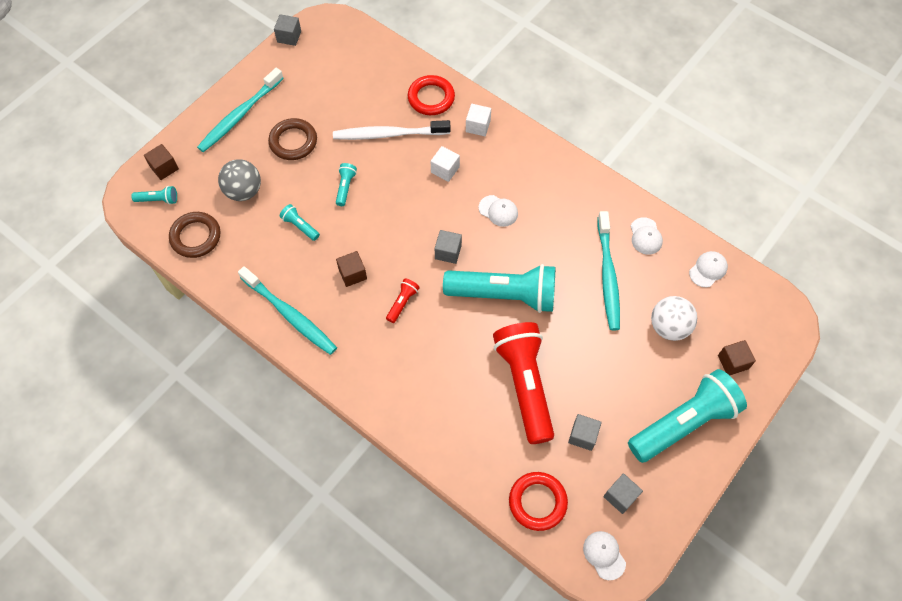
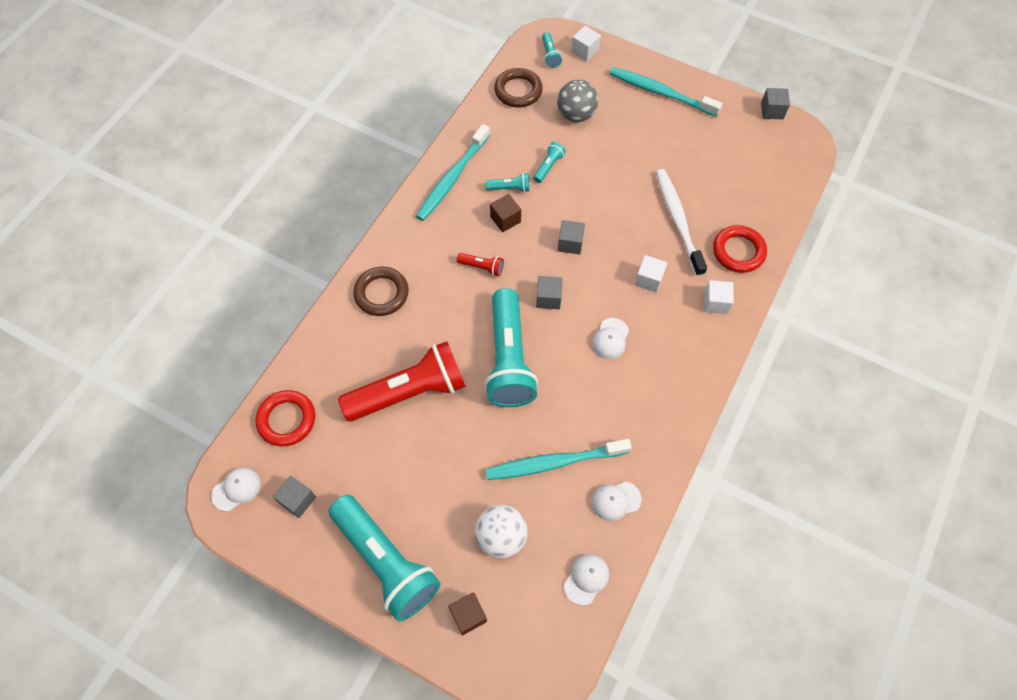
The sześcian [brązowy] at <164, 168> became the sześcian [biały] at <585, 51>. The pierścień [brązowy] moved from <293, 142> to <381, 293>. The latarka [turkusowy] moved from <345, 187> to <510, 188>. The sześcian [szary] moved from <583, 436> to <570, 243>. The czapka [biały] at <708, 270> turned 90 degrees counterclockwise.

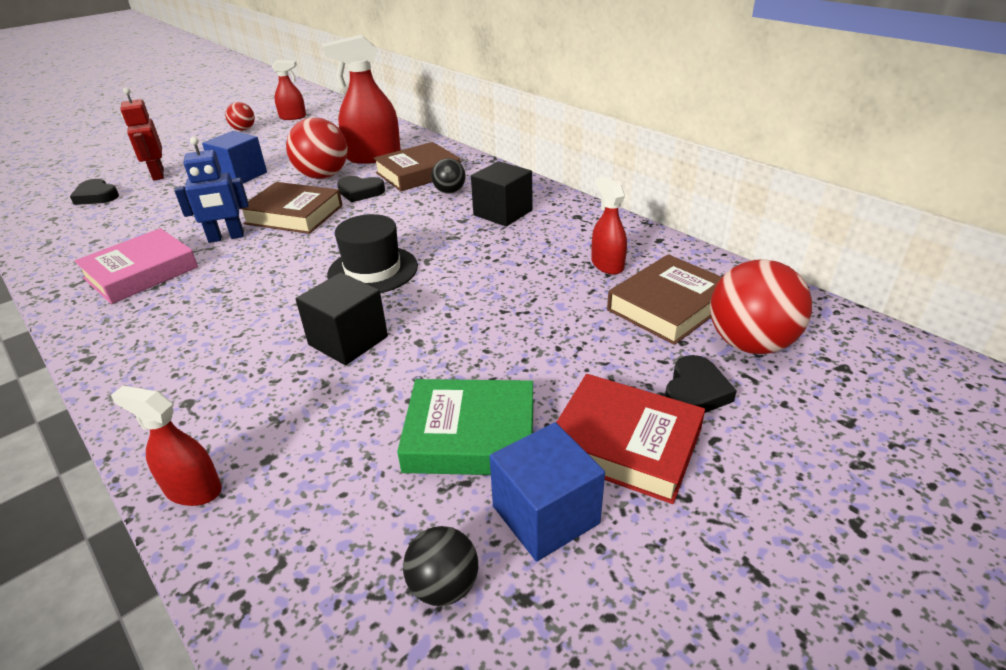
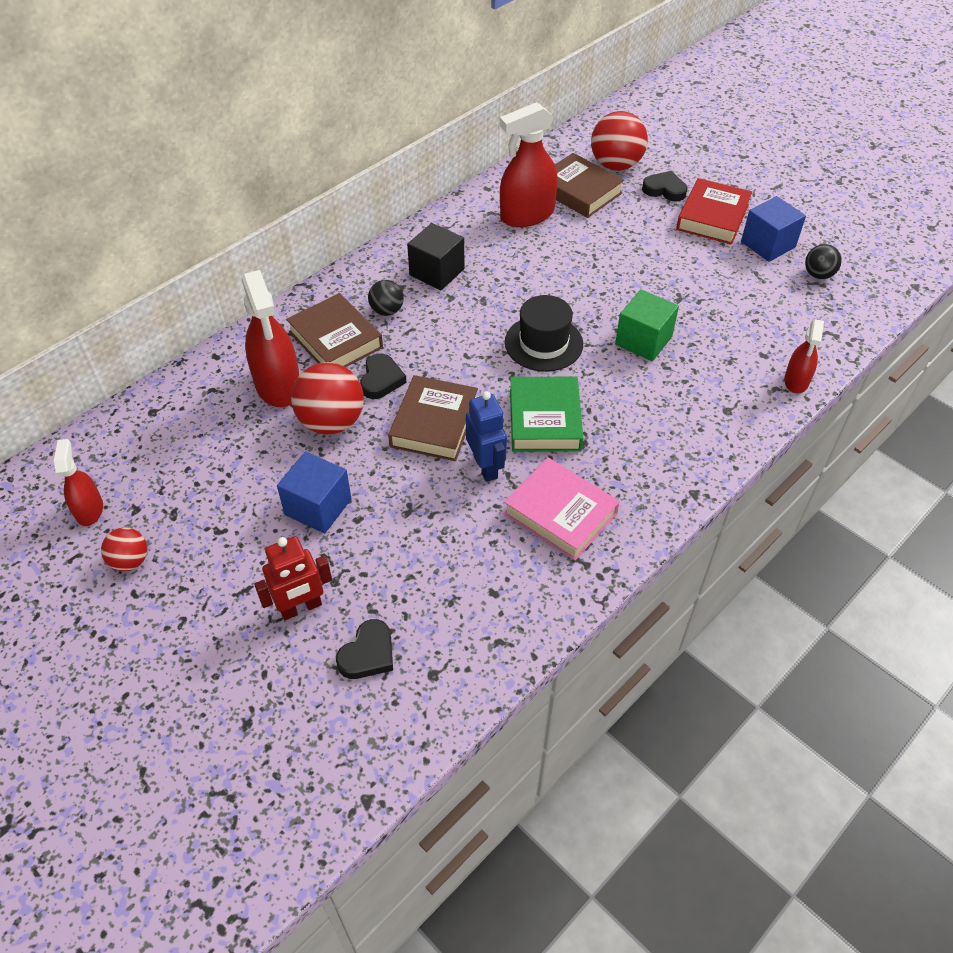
The sześcian [czarny] at <348, 340> became the sześcian [zielony] at <643, 340>. The książka [zielony] moved from <470, 435> to <544, 419>. The spryskiwacz [czerwony] at <607, 265> changed to 1.77 times the size.

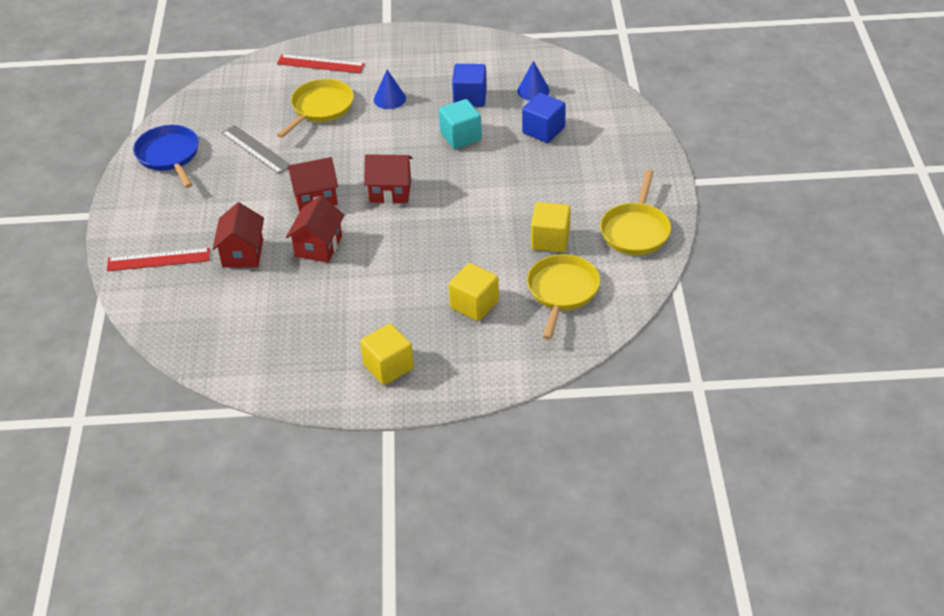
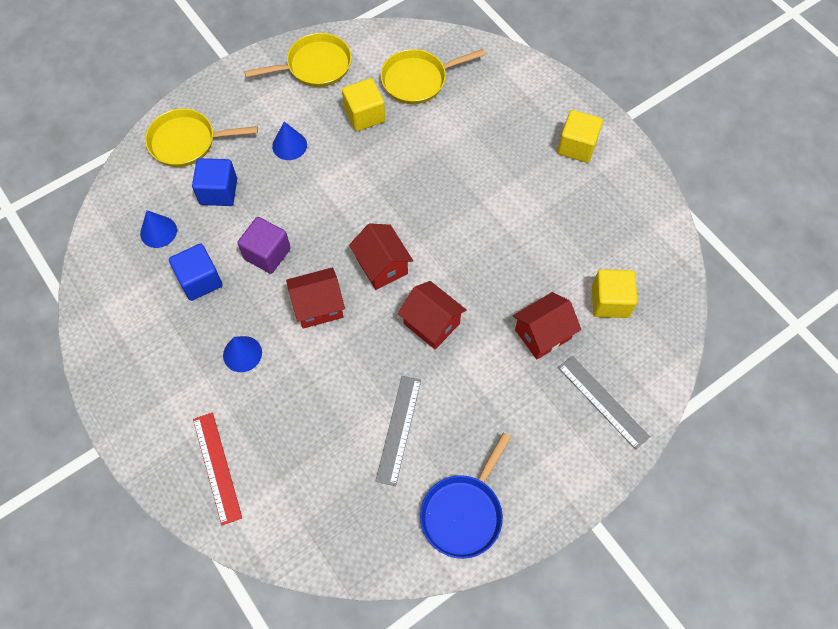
The linijka [czerwony] at <158, 260> became the linijka [szary] at <603, 401>. The patelnia [żółty] moved from <320, 108> to <187, 142>. The domek [czerwony] moved from <318, 246> to <318, 306>. The sześcian [turkusowy] at <461, 136> became the sześcian [fioletowy] at <267, 254>. The sześcian [żółty] moved from <474, 305> to <610, 301>. The stożek [niebieski] at <289, 145> appeared.

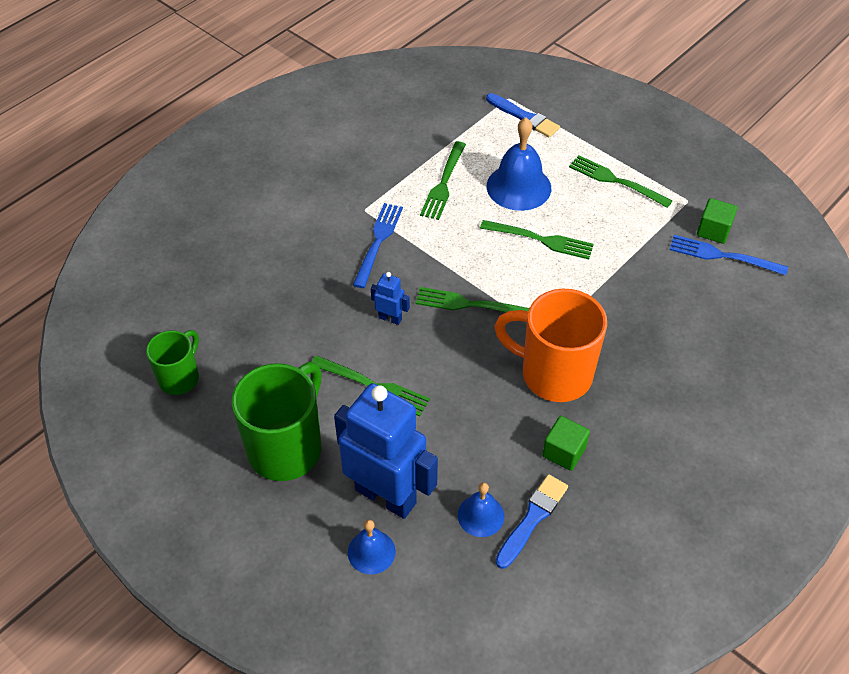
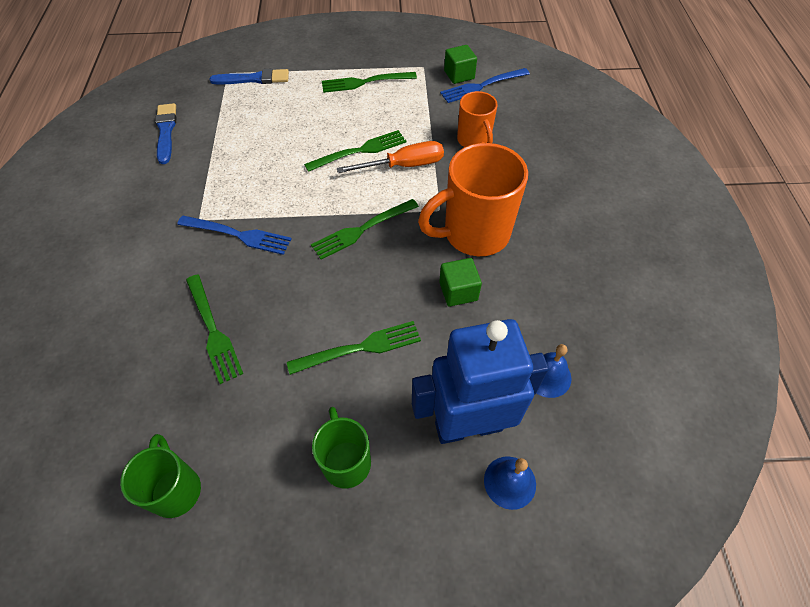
The kubek [zielony] at <287, 447> changed to 0.58 times the size. The widelec [niebieski] at <378, 242> turned 135 degrees clockwise. The robot [niebieski] at <390, 318> disappeared. The widelec [zielony] moved from <443, 183> to <213, 330>. The dzwonek [niebieski] at <518, 187> disappeared. The pędzel [niebieski] moved from <532, 518> to <166, 131>. The sześcian [zielony] moved from <564, 452> to <458, 291>. The śrubokręt [pomarańczowy] at <404, 165> appeared. The kubek [pomarańczowy] at <474, 141> appeared.

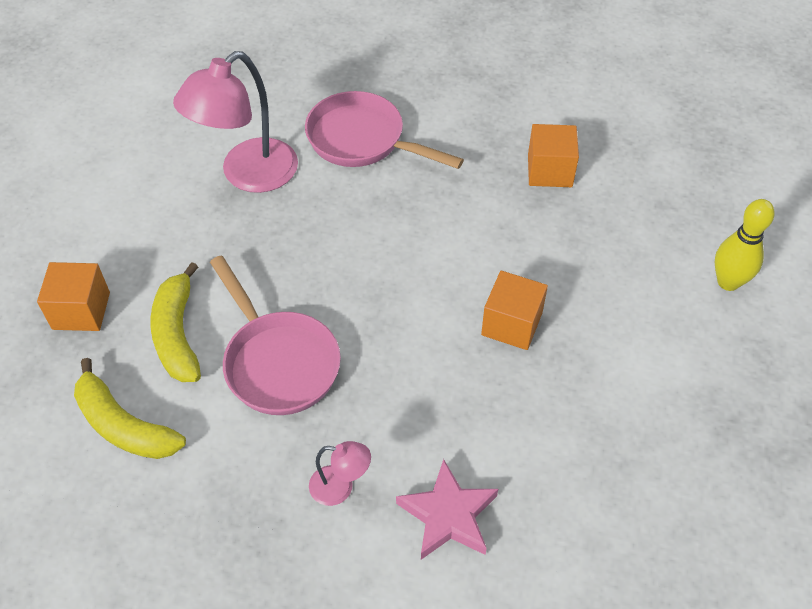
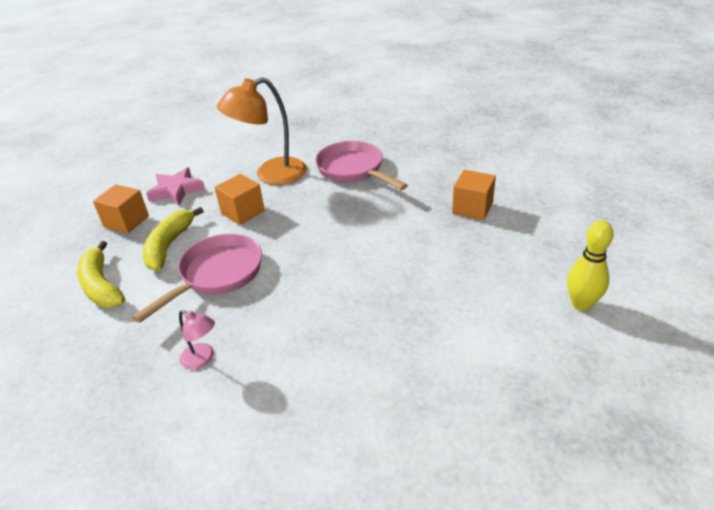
The lampka [różowy] at <248, 175> became the lampka [pomarańczowy] at <271, 175>. The patelnia [różowy] at <278, 362> turned 135 degrees counterclockwise. The gwiazda [różowy] moved from <448, 515> to <176, 190>. The sześcian [pomarańczowy] moved from <511, 324> to <242, 212>.

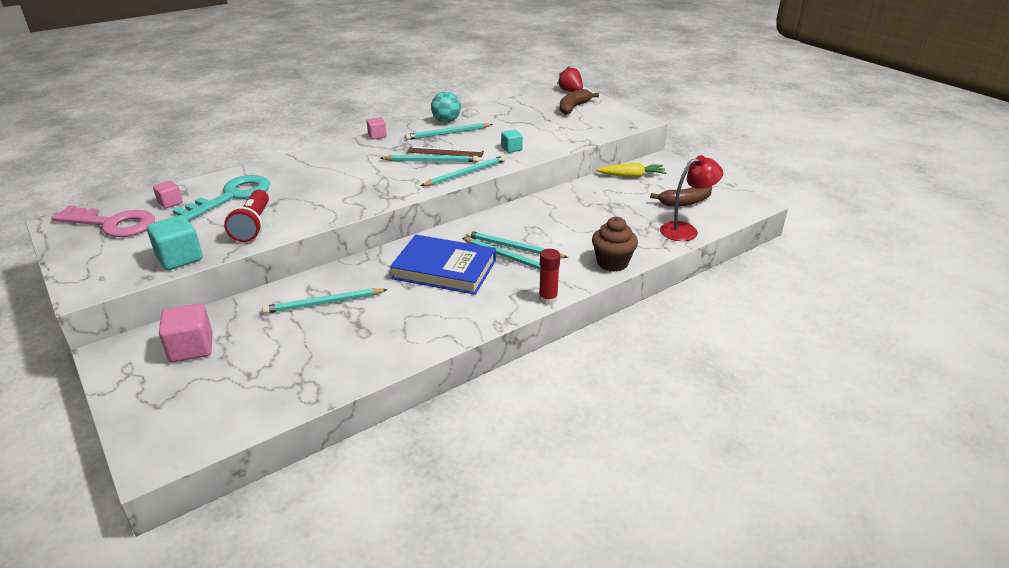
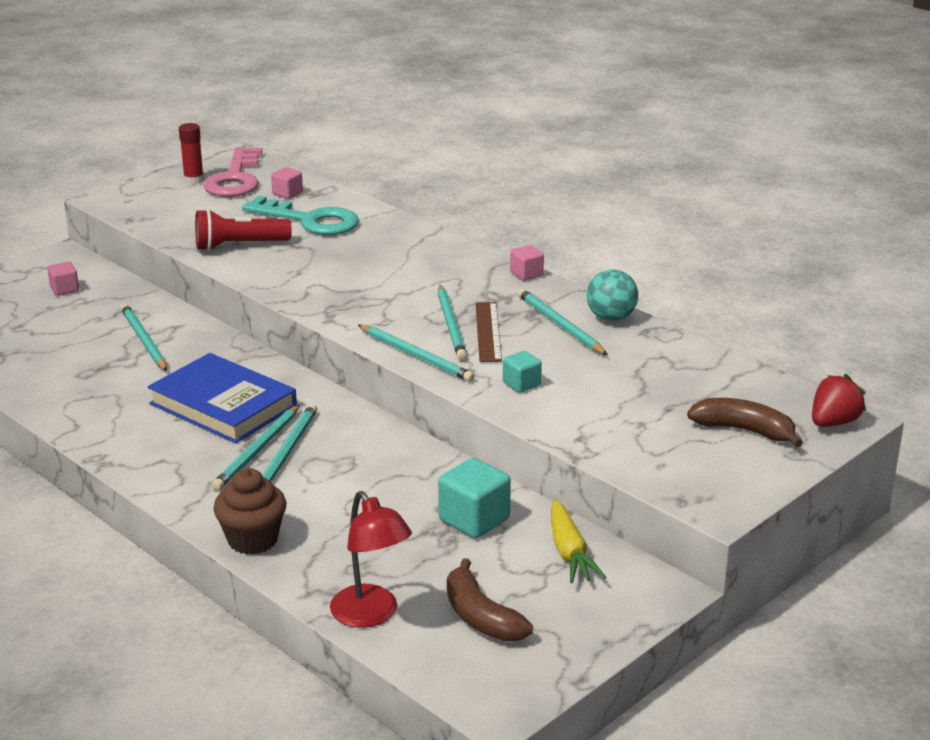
The sześcian [turkusowy] moved from <179, 258> to <474, 520>. The sześcian [różowy] at <191, 348> changed to 0.58 times the size. The książka [niebieski] at <444, 269> turned 60 degrees counterclockwise. The klej w sztyfcie [czerwony] moved from <548, 299> to <194, 180>.

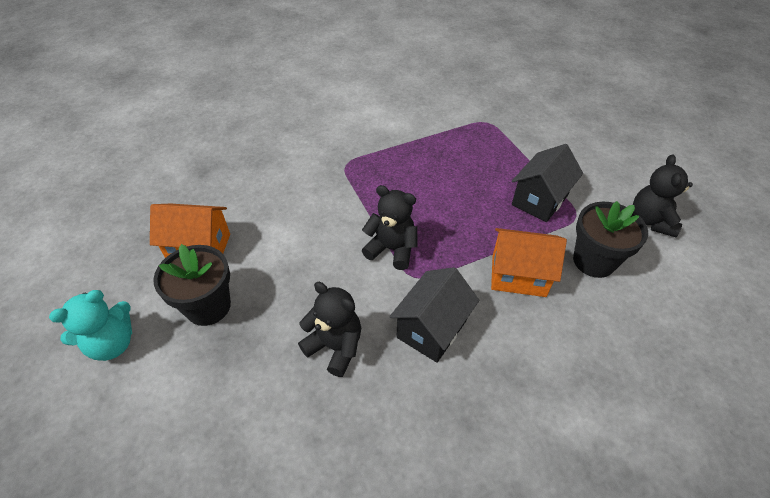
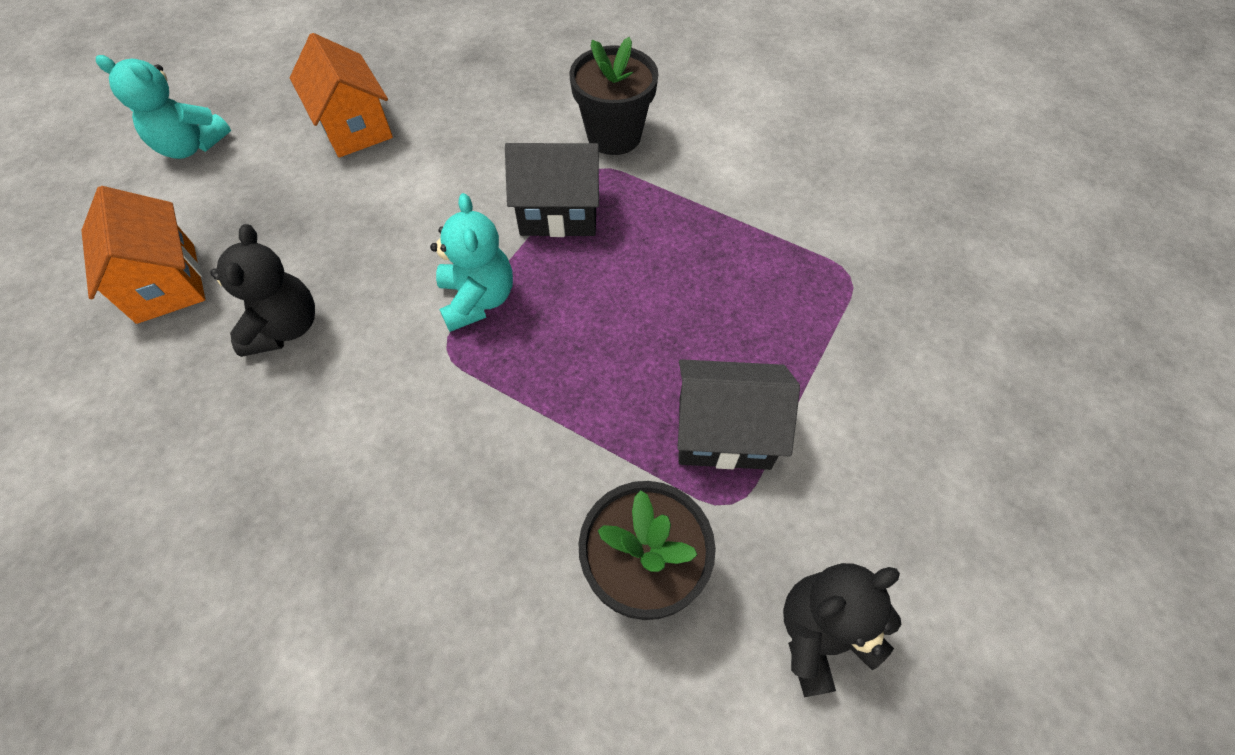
The doniczka [czarny] moved from <208, 306> to <614, 136>. The miś [czarny] at <392, 249> became the miś [turkusowy] at <478, 299>. The domek [czarny] moved from <432, 329> to <559, 213>. The domek [pomarańczowy] moved from <518, 275> to <166, 283>.

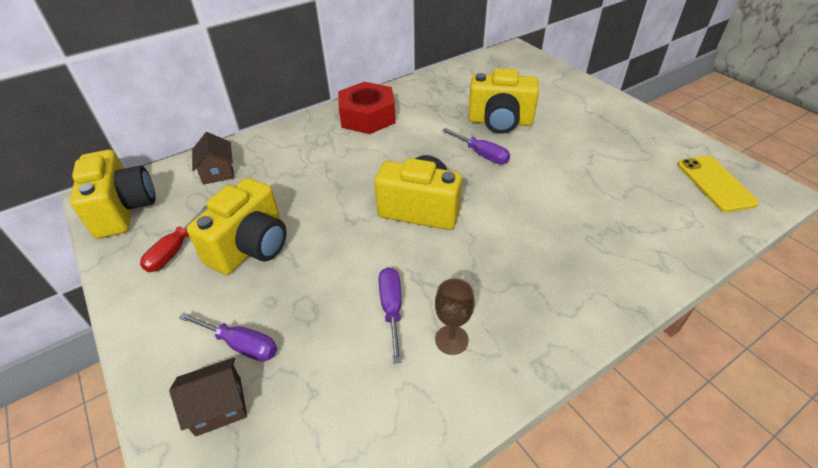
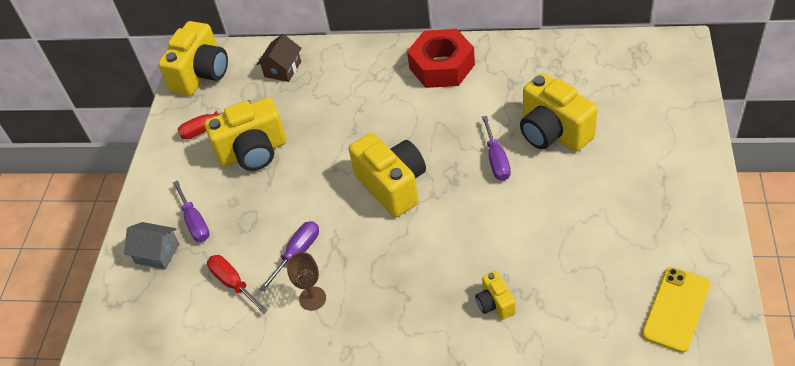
The domek [brązowy] at <218, 406> became the domek [szary] at <157, 253>. The śrubokręt [czerwony] at <233, 283> appeared. The aparat fotograficzny [żółty] at <495, 304> appeared.

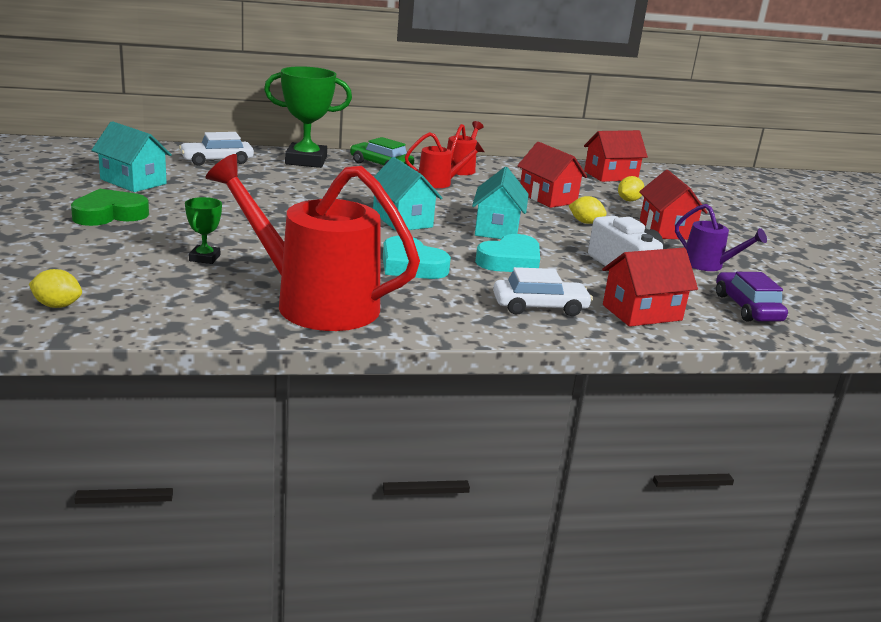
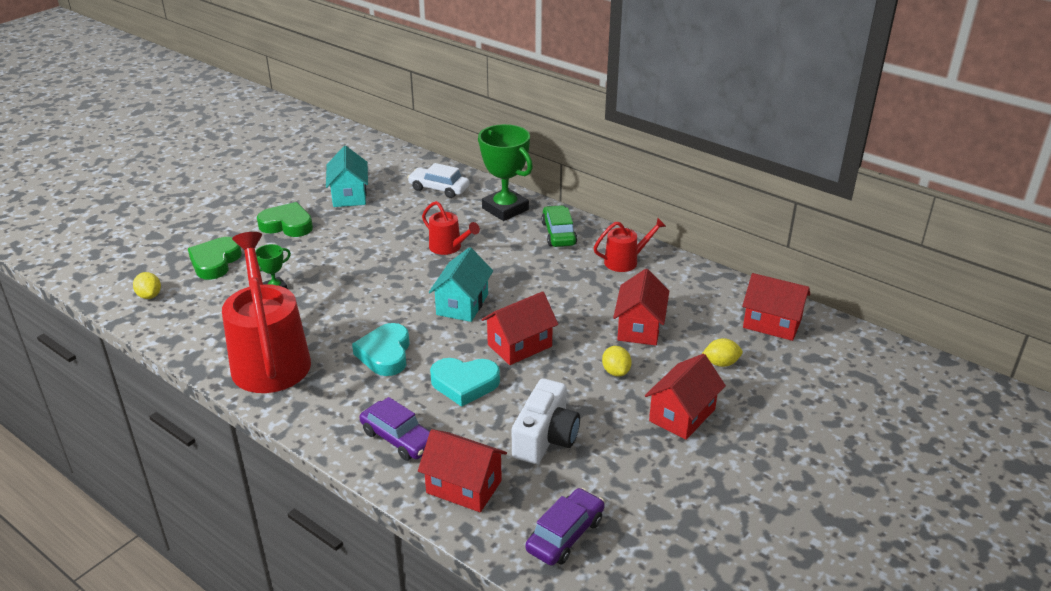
The konewka [czerwony] moved from <439, 183> to <448, 247>. The domek [turkusowy] at <497, 229> became the domek [czerwony] at <519, 345>. The samochód [biały] at <540, 307> became the samochód [fioletowy] at <399, 438>. The konewka [fioletowy] at <708, 265> disappeared. The serce [zielony] at <215, 262> appeared.

